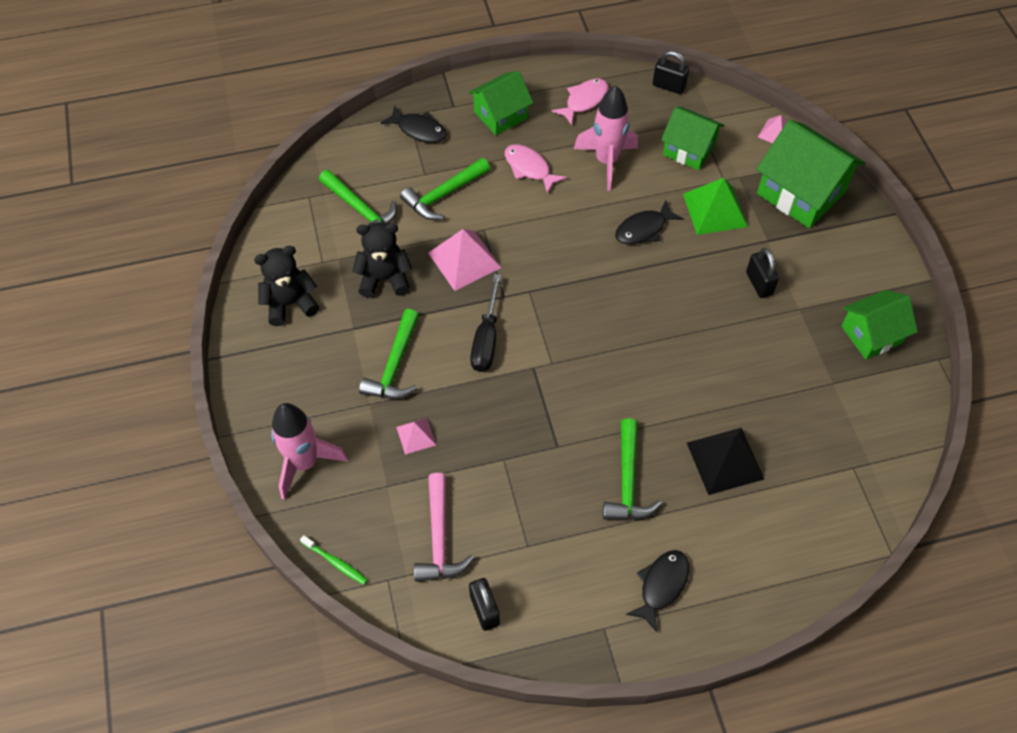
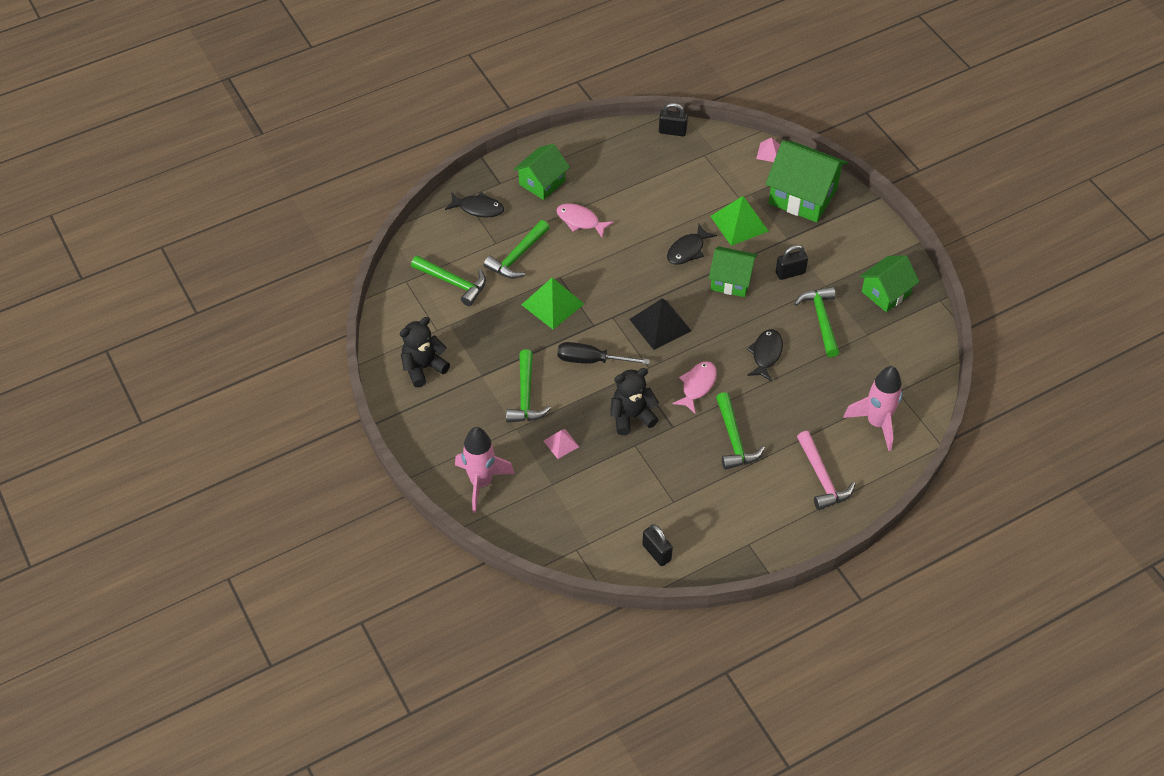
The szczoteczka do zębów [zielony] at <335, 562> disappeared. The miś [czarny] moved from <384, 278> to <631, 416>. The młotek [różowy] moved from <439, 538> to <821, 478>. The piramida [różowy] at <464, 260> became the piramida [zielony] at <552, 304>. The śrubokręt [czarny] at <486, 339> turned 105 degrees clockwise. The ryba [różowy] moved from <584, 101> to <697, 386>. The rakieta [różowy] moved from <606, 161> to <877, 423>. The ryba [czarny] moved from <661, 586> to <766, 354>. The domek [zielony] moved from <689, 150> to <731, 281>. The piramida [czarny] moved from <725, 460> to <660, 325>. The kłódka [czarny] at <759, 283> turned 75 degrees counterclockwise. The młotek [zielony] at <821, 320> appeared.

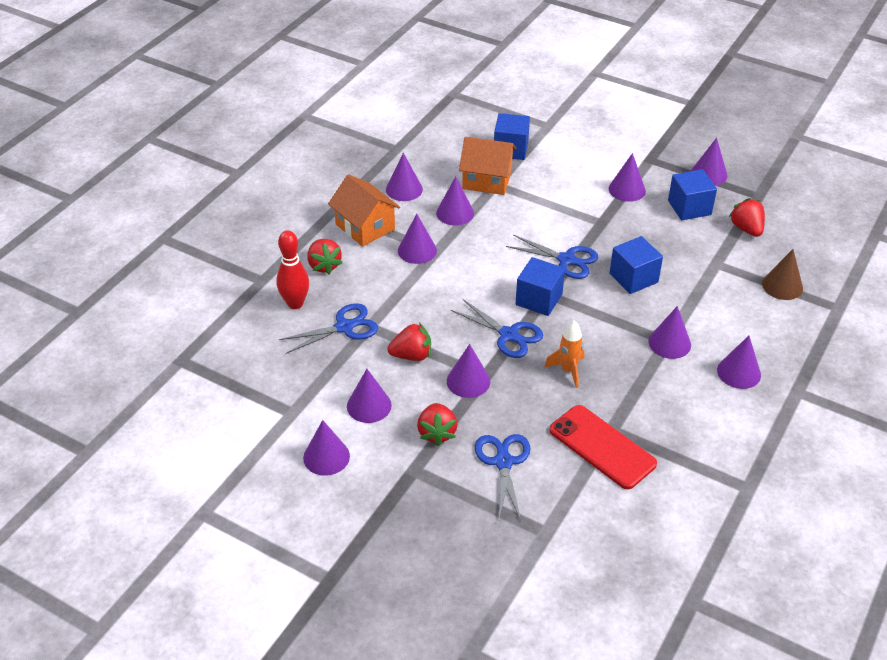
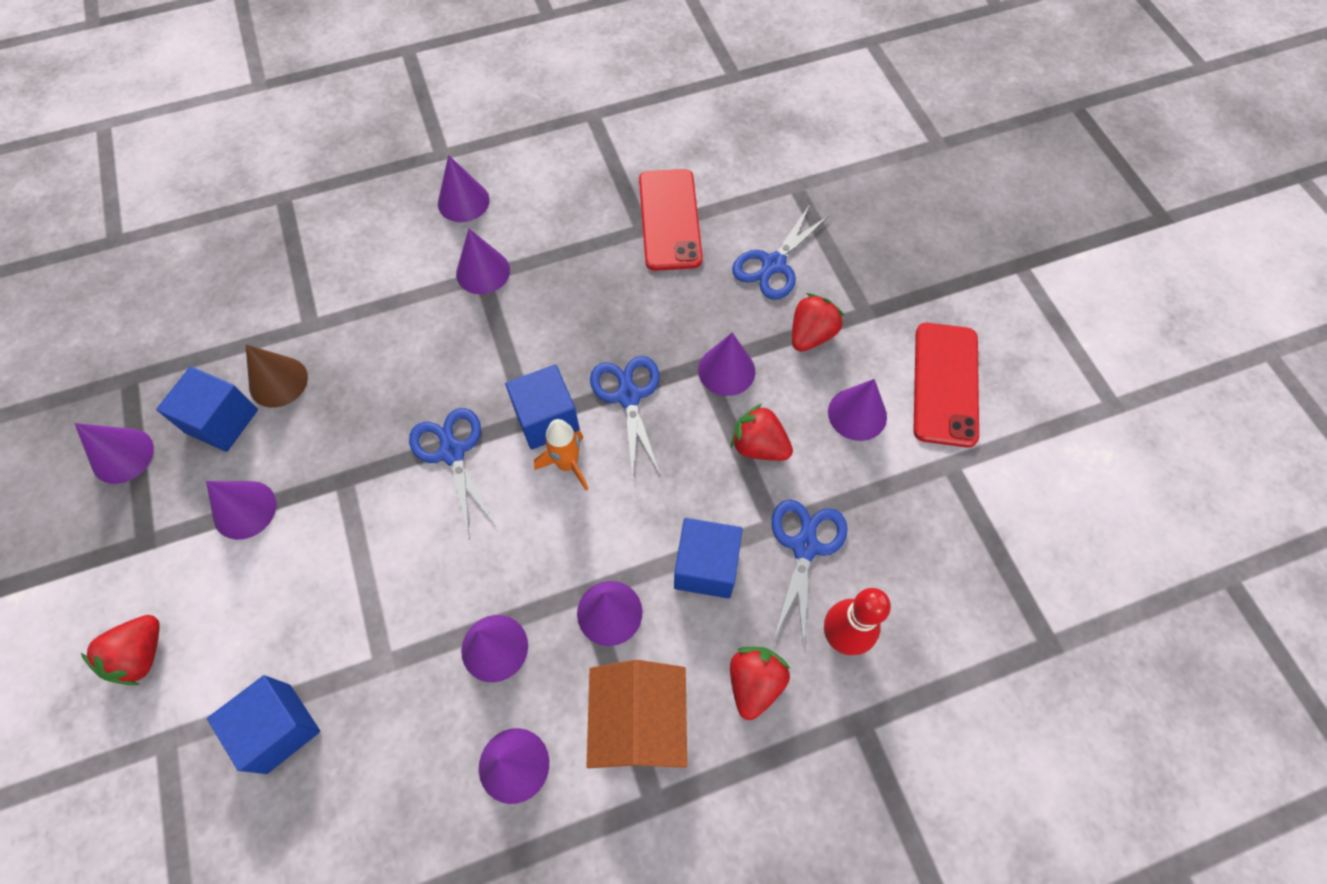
The nożyczki [niebieski] at <345, 327> turned 90 degrees clockwise. The stożek [fioletowy] at <326, 457> was replaced by the telefon [czerwony] at <945, 384>. The domek [pomarańczowy] at <487, 180> disappeared. The rakieta [pomarańczowy] moved from <568, 370> to <568, 464>. The sześcian [niebieski] moved from <633, 278> to <706, 566>. The truskawka [czerwony] moved from <746, 229> to <141, 655>. The stożek [brązowy] moved from <782, 286> to <278, 381>.

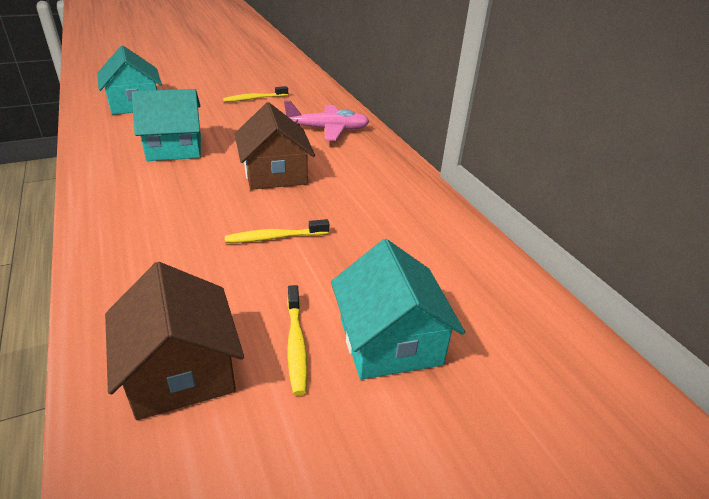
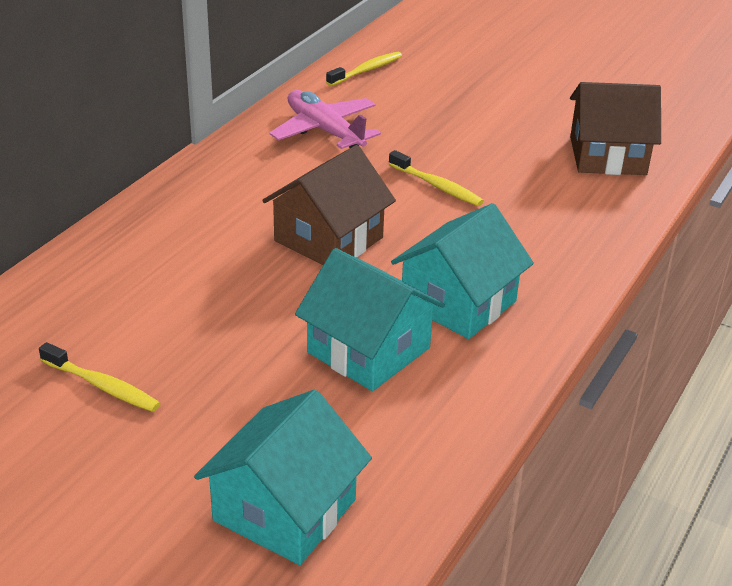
The domek [brązowy] at <181, 371> turned 60 degrees clockwise. The samolot [różowy] moved from <328, 130> to <325, 131>. The szczoteczka do zębów [żółty] moved from <296, 344> to <366, 70>. The domek [turkusowy] moved from <390, 341> to <458, 302>.

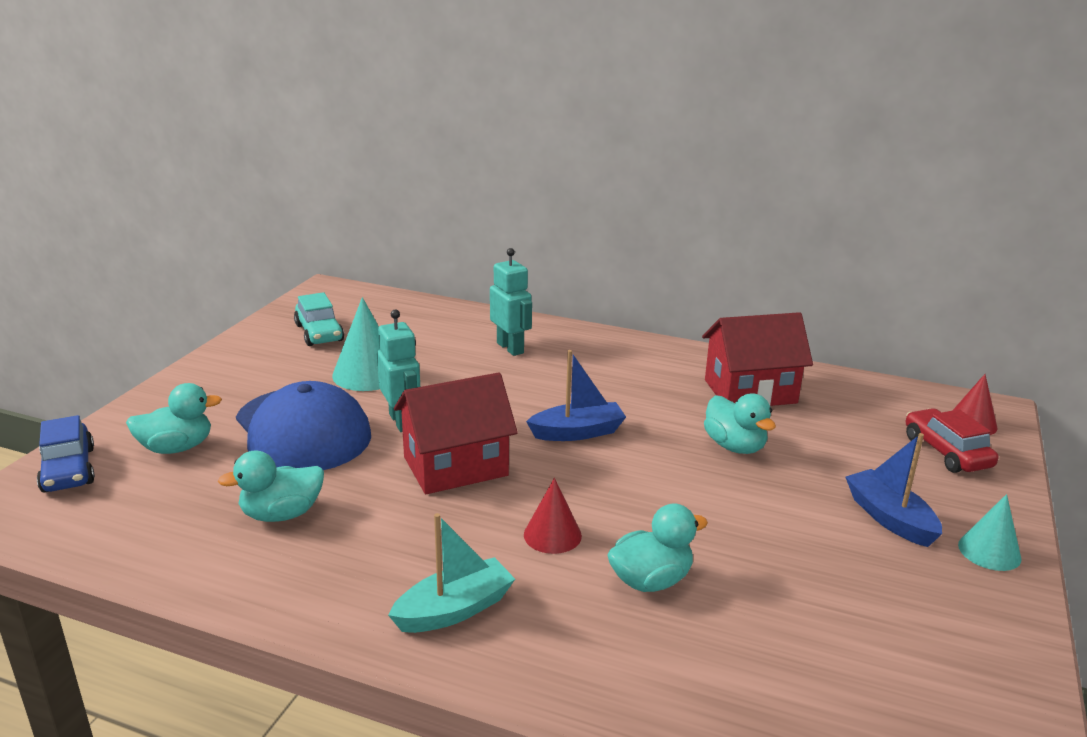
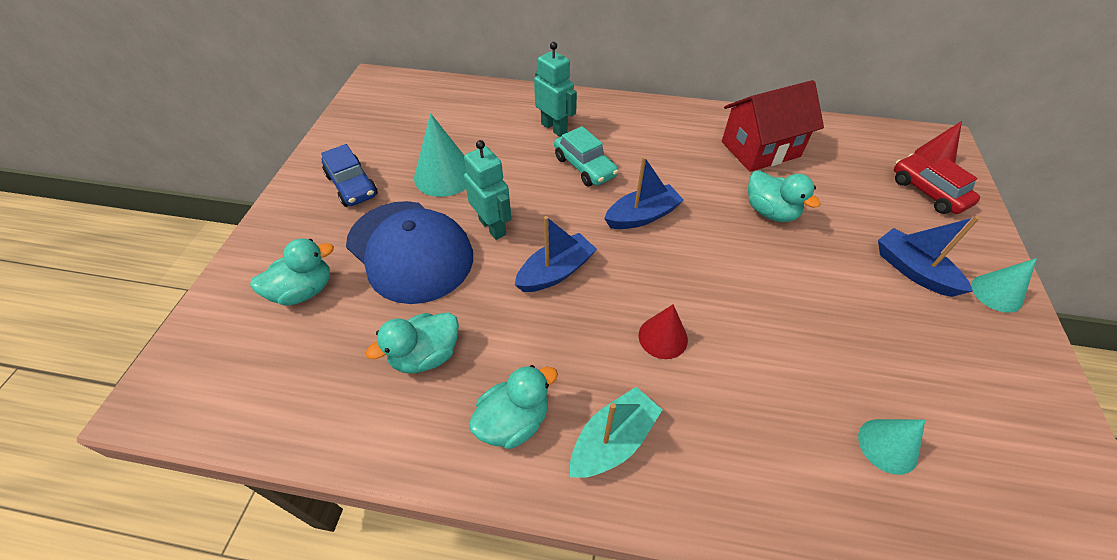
The samochód [niebieski] moved from <68, 470> to <352, 185>. The samochód [turkusowy] moved from <319, 333> to <585, 167>. The domek [czerwony] at <455, 466> was replaced by the łódka [niebieski] at <556, 272>. The kaczka [turkusowy] moved from <651, 580> to <514, 421>. The stożek [turkusowy] at <887, 446> appeared.

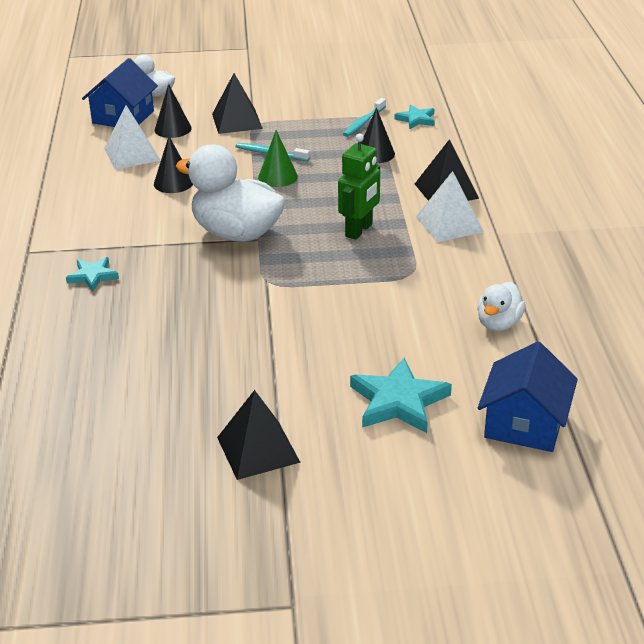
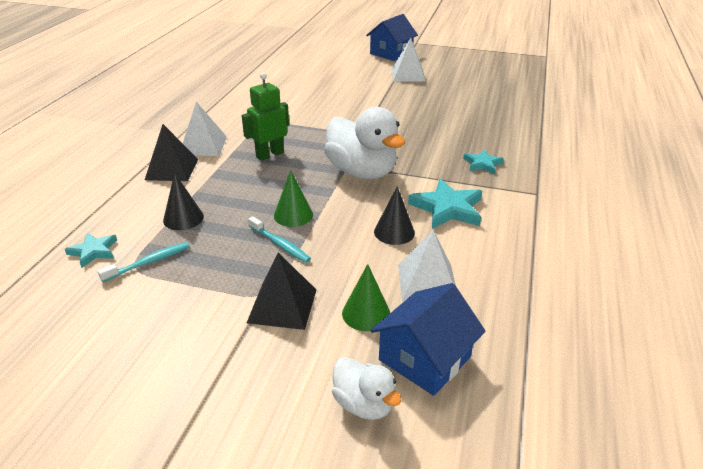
The stożek [czarny] at <173, 129> became the stożek [zielony] at <366, 313>. The piramida [czarny] at <258, 449> became the piramida [biały] at <408, 75>. The gwiazda [turkusowy] moved from <398, 401> to <447, 208>. The kaczka [biały] at <498, 323> disappeared. The domek [niebieski] moved from <524, 424> to <391, 53>.

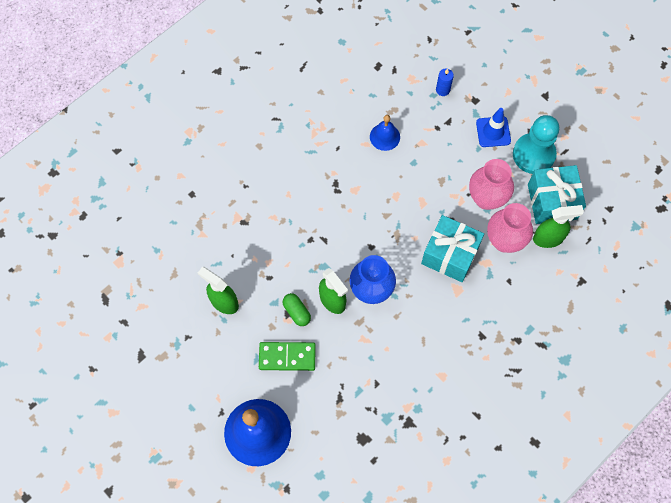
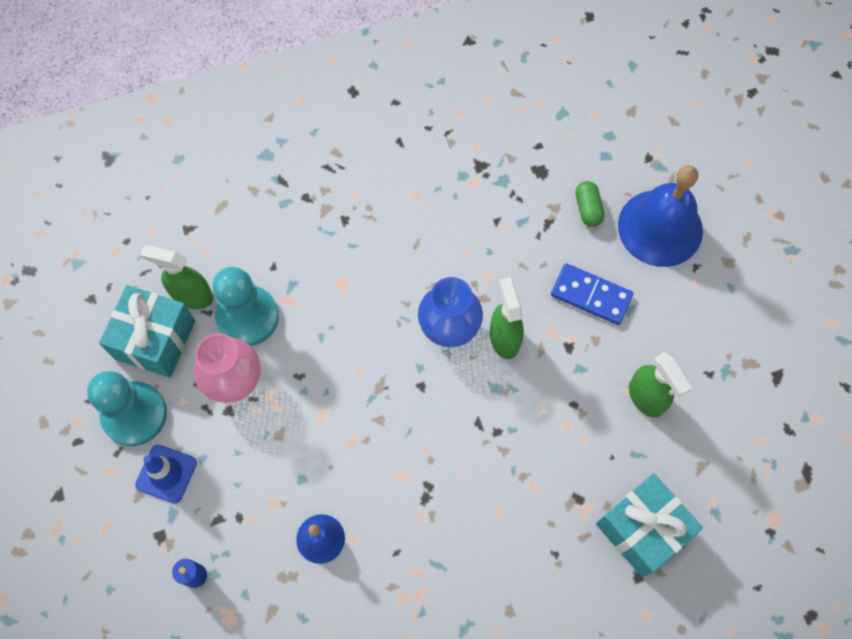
The kostka domina [zielony] at <287, 357> became the kostka domina [niebieski] at <591, 295>. The kapsułka [zielony] moved from <297, 312> to <587, 209>. The prezent [turkusowy] moved from <450, 255> to <642, 529>. The wazon [różowy] at <504, 241> was replaced by the pionek [turkusowy] at <247, 317>.

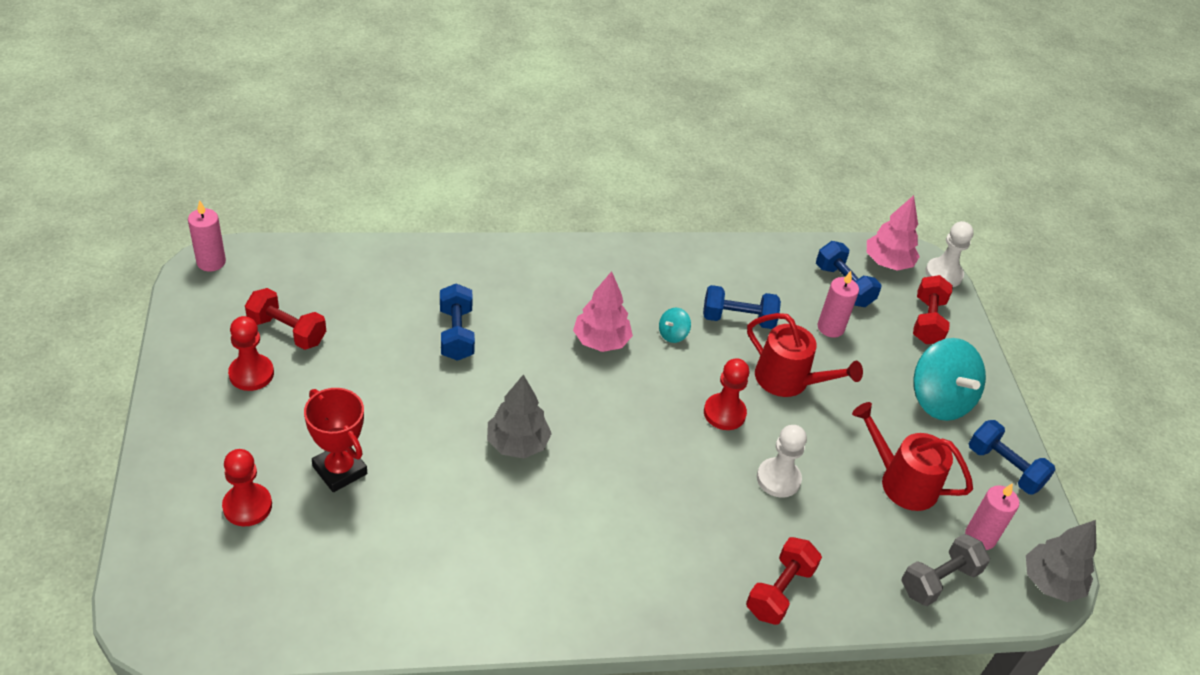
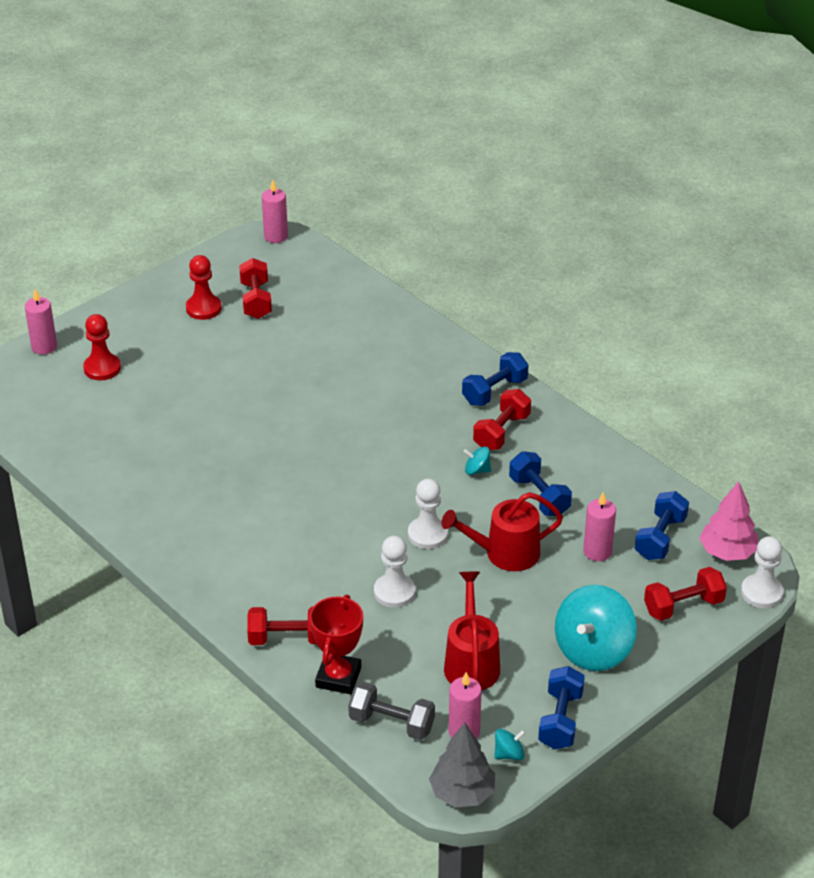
The puchar [czerwony] moved from <339, 470> to <338, 677>. The hantel [niebieski] moved from <456, 334> to <494, 391>. The drzewko [szary] at <517, 444> disappeared. The drzewko [różowy] at <601, 341> disappeared. The pionek [czerwony] at <724, 413> became the pionek [biały] at <427, 534>. The konewka [czerwony] at <788, 380> turned 75 degrees clockwise. The świeca [różowy] at <44, 347> appeared. The hantel [czerwony] at <501, 432> appeared. The bączek [turkusowy] at <509, 754> appeared.

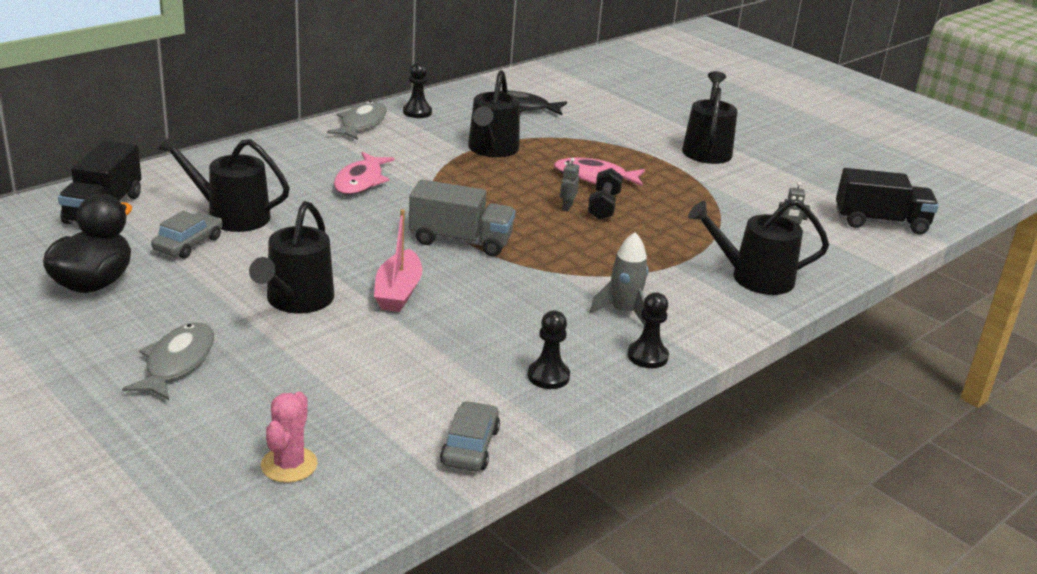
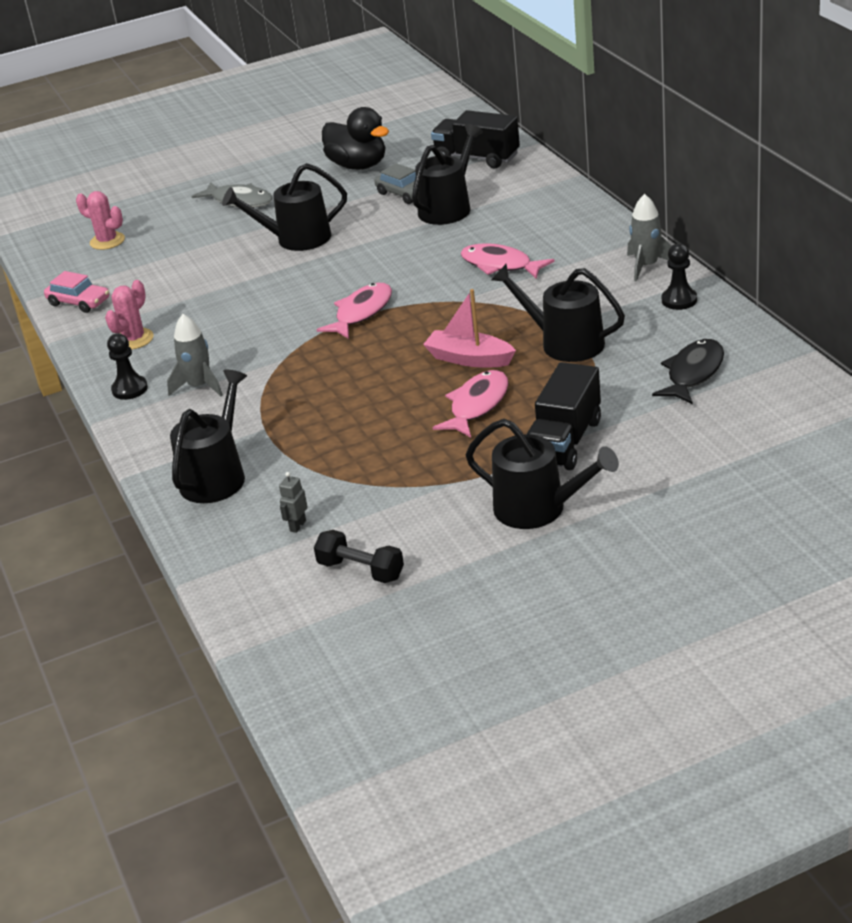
The konewka [czarny] at <296, 300> turned 45 degrees counterclockwise. The ryba [szary] at <361, 123> was replaced by the rakieta [szary] at <646, 266>. The łódka [różowy] moved from <398, 292> to <469, 359>. The ciężarówka [szary] at <460, 241> was replaced by the ryba [różowy] at <361, 313>. The samochód [szary] at <470, 446> became the samochód [różowy] at <79, 302>. The pionek [czarny] at <548, 376> was replaced by the kaktus [różowy] at <134, 339>. The robot [szary] at <567, 207> disappeared. The hantel [czarny] moved from <603, 206> to <361, 570>. The ciężarówka [czarny] moved from <880, 222> to <565, 441>.

